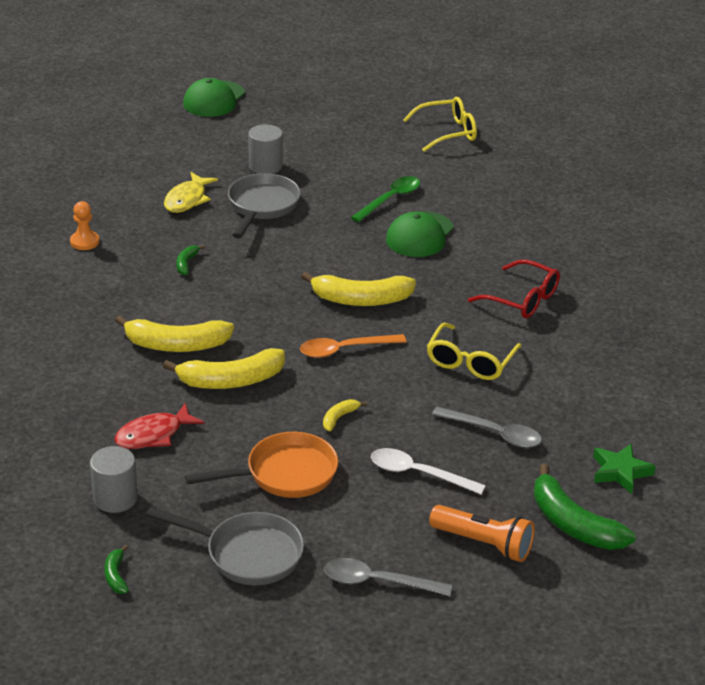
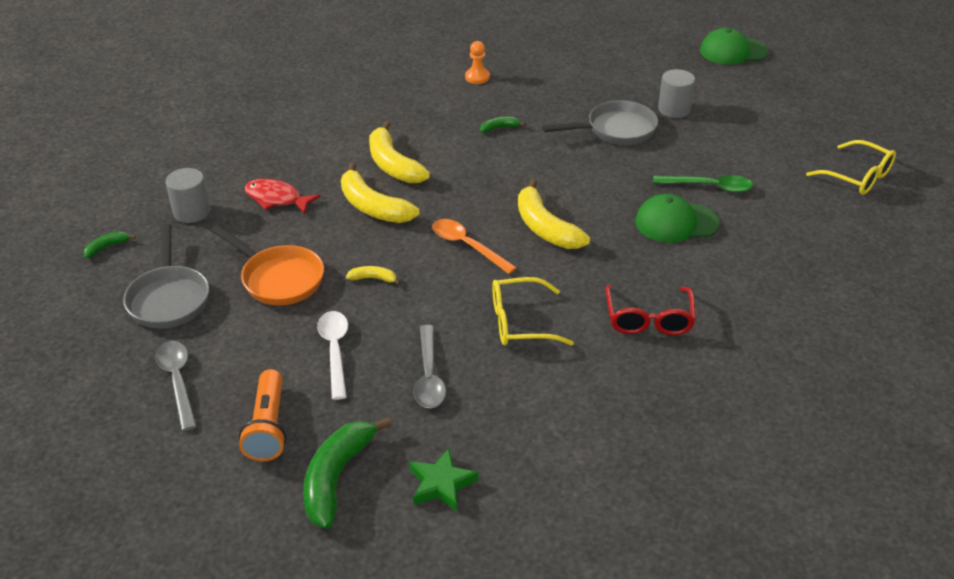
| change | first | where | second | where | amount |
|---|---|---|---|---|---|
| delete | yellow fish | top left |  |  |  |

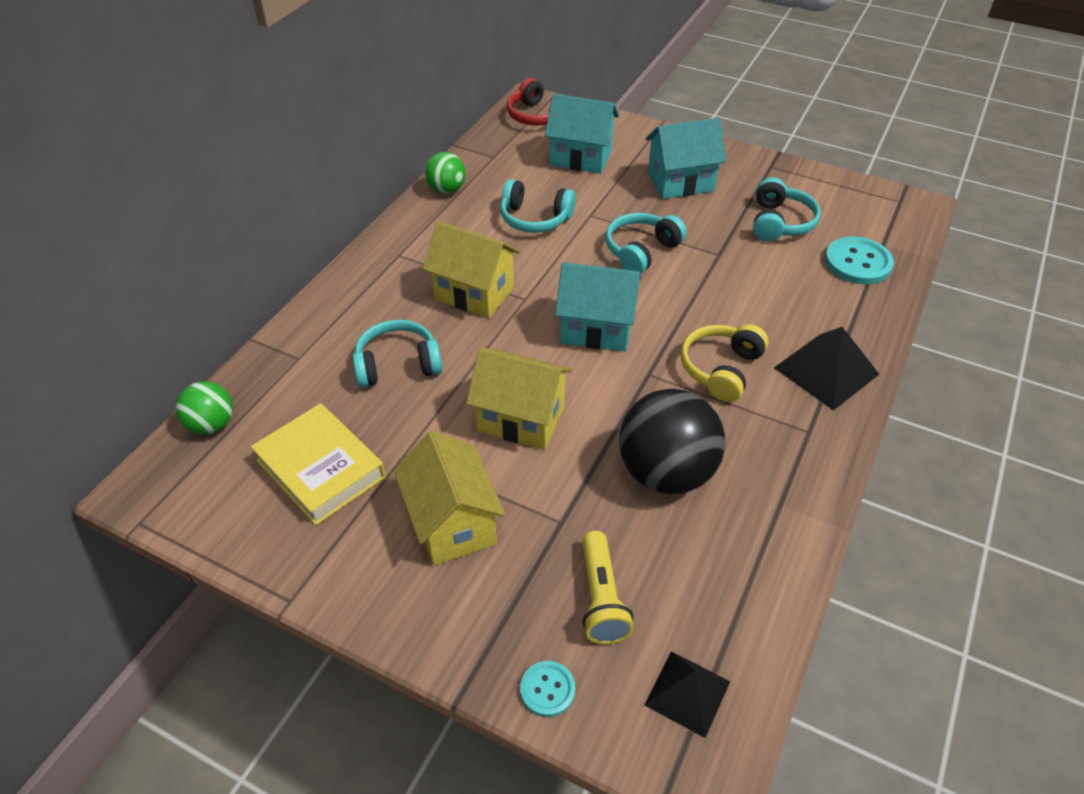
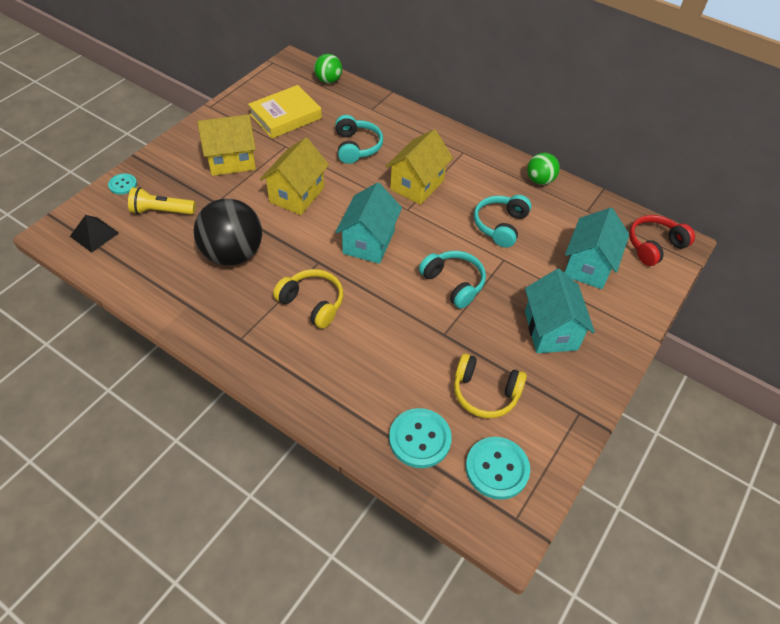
| change | first | where | second | where | amount |
|---|---|---|---|---|---|
| delete | black pyramid (2nd from left) | middle right |  |  |  |
| insert |  |  | turquoise button (3rd from left) | bottom centre |  |
| recolor | turquoise headphones (4th from left) | top right | yellow headphones (2nd from left) | centre |  |

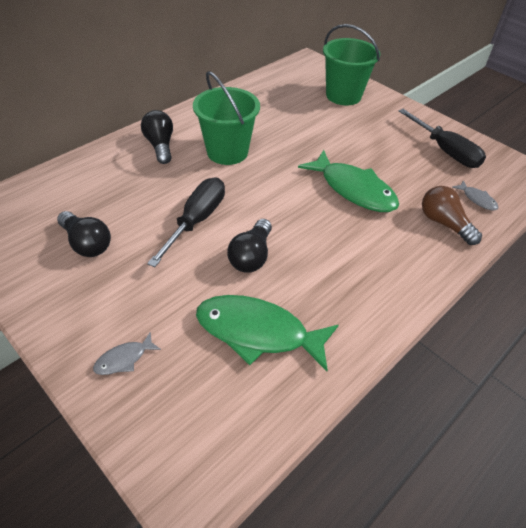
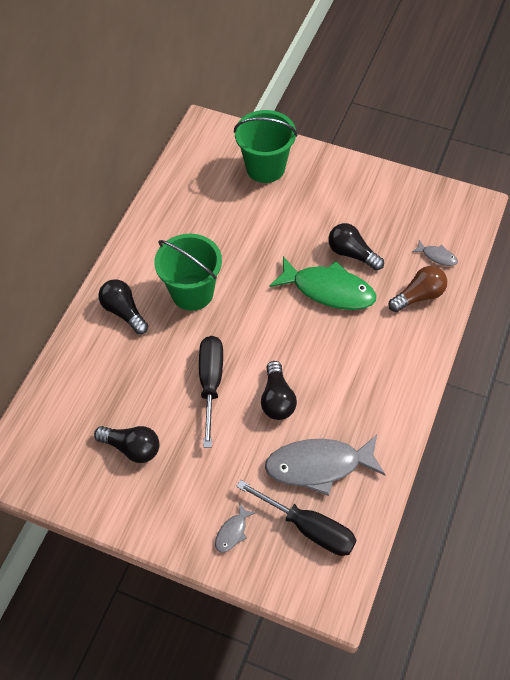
| change | first | where | second | where | amount |
|---|---|---|---|---|---|
| insert |  |  | black light bulb (4th from left) | middle right |  |
| move | black screwdriver (2nd from left) | top right |  | bottom centre |  |
| recolor | green fish (1st from left) | centre | grey fish (2nd from left) | bottom centre |  |
| rotate | brown light bulb | middle right |  | middle right | 120 degrees clockwise |

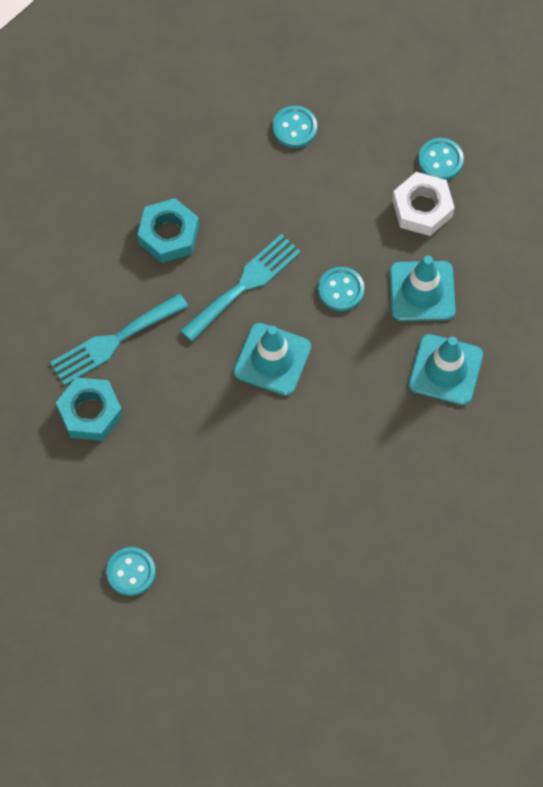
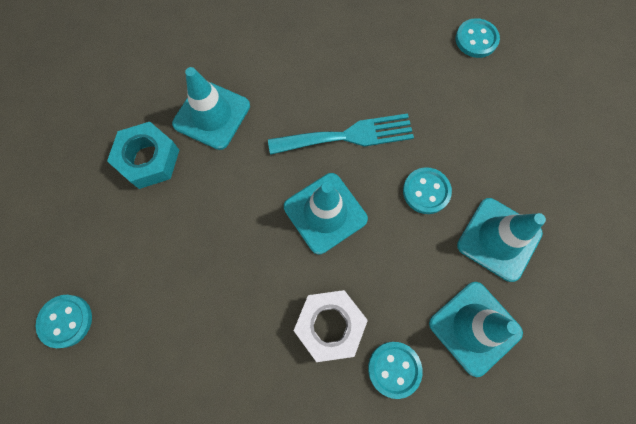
| change | first | where | second | where | amount |
|---|---|---|---|---|---|
| delete | turquoise nut (2nd from left) | top left |  |  |  |
| move | white nut | top right |  | bottom centre |  |
| move | turquoise button (4th from left in the first image) | top right | turquoise button (2nd from left) | bottom centre |  |
| replace | turquoise fork (1st from left) | middle left | turquoise traffic cone (1st from left) | top left |  |

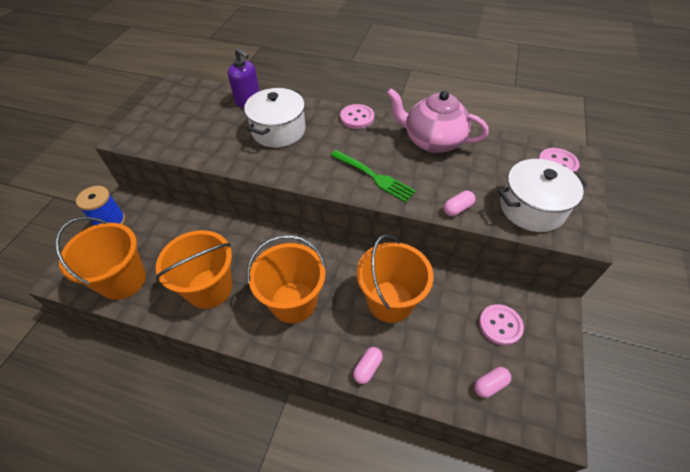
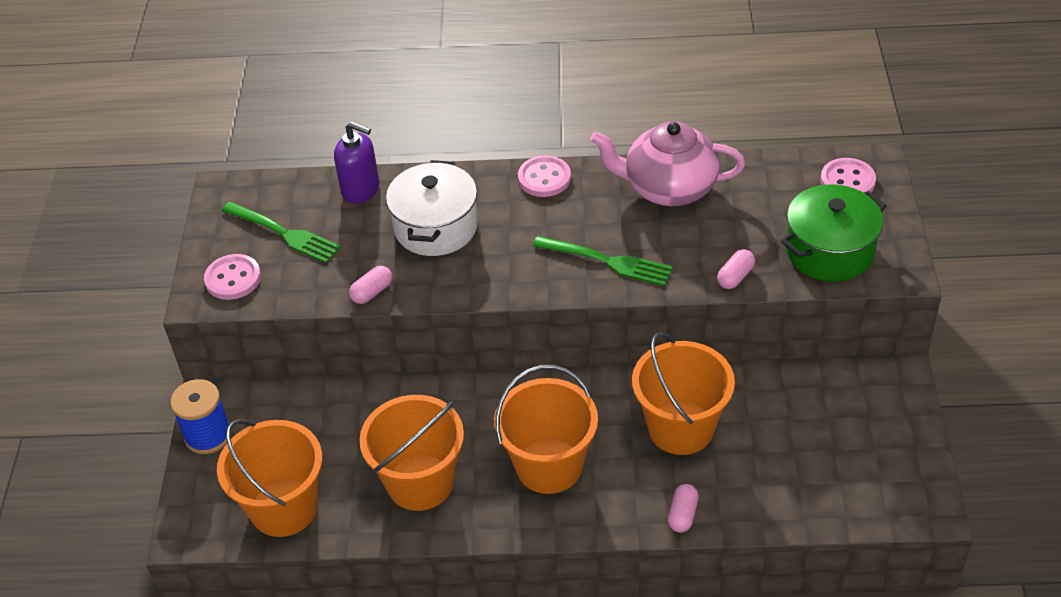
| change | first | where | second | where | amount |
|---|---|---|---|---|---|
| insert |  |  | green fork (1st from left) | middle left |  |
| move | pink capsule (3rd from left in the first image) | bottom right | pink capsule (1st from left) | centre |  |
| move | pink button (2nd from left in the first image) | bottom right | pink button (1st from left) | middle left |  |
| recolor | white pot (2nd from left) | middle right | green pot | middle right |  |

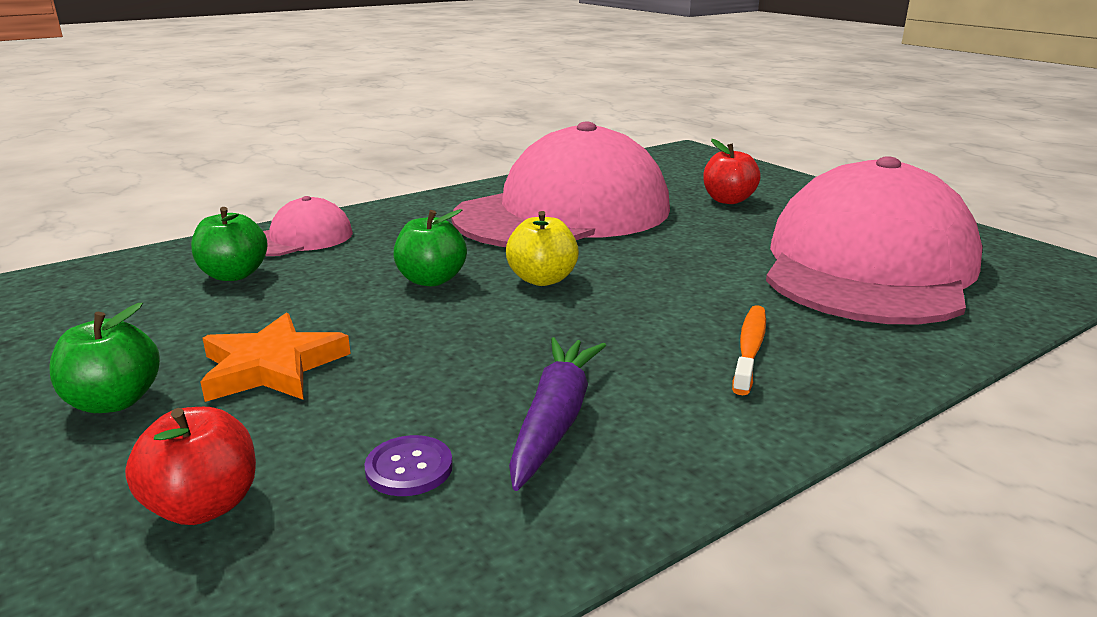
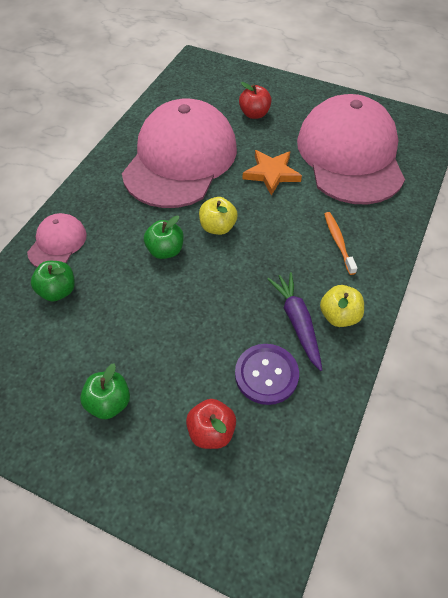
| change | first | where | second | where | amount |
|---|---|---|---|---|---|
| insert |  |  | yellow apple (2nd from left) | middle right |  |
| move | orange star | middle left |  | top centre |  |
| resize | purple button | bottom centre |  | centre | x1.76 |

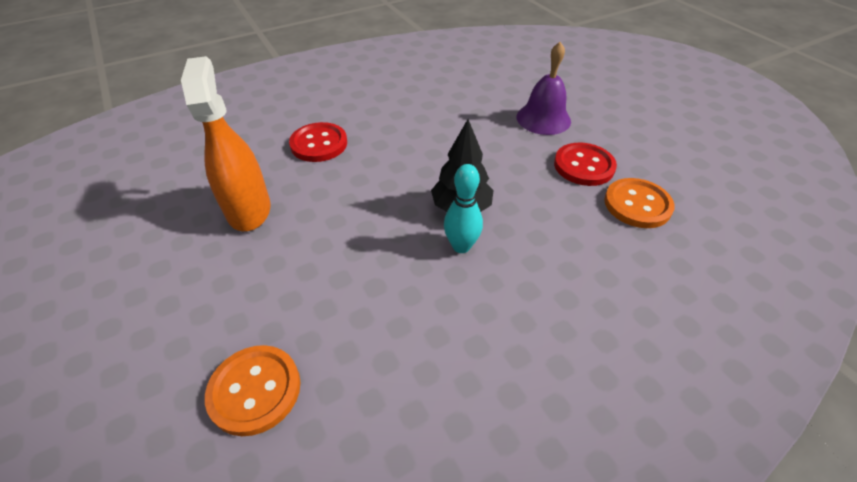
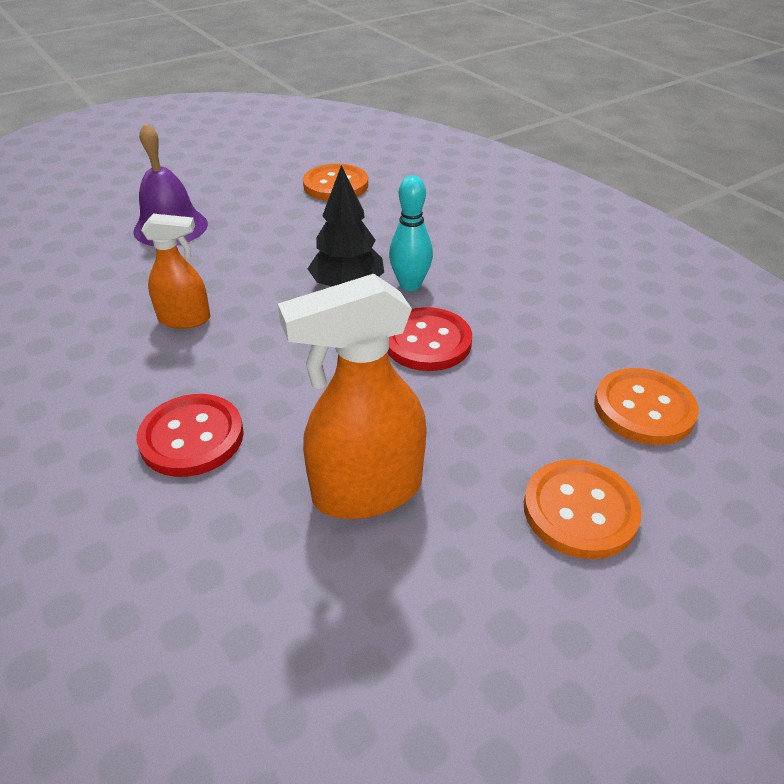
| change | first | where | second | where | amount |
|---|---|---|---|---|---|
| insert |  |  | orange spray bottle (1st from left) | middle left |  |
| insert |  |  | orange button (2nd from left) | middle right |  |
| move | red button (2nd from left) | middle right |  | centre |  |

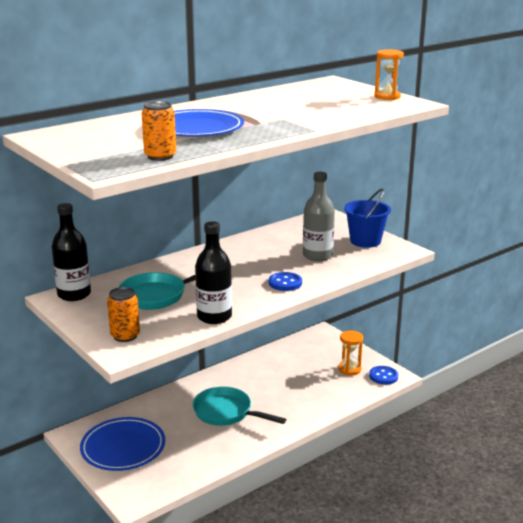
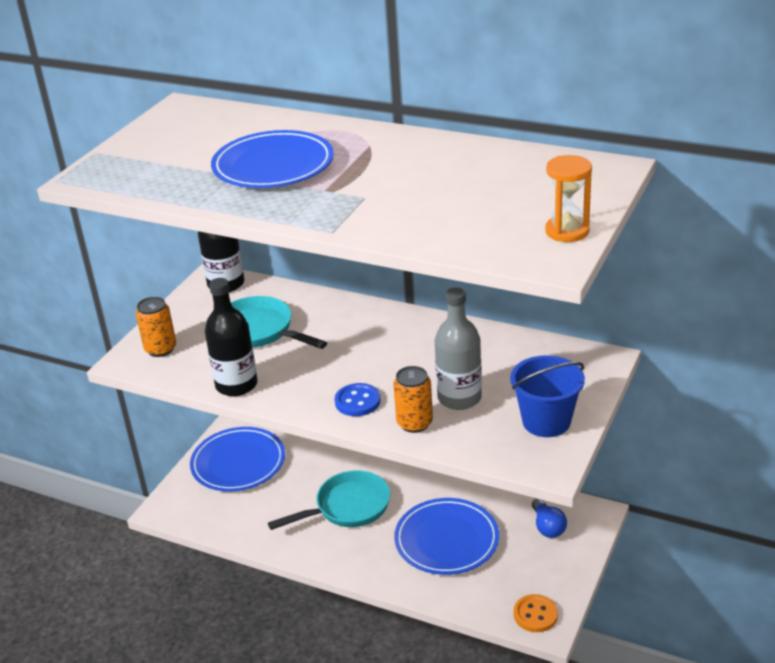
| change | first | where | second | where | amount |
|---|---|---|---|---|---|
| delete | orange hourglass (1st from left) | bottom right |  |  |  |
| insert |  |  | blue plate (3rd from left) | bottom centre |  |
| insert |  |  | blue light bulb | bottom right |  |
| move | orange can (2nd from left) | top left |  | centre |  |
| recolor | blue button (2nd from left) | bottom right | orange button | bottom right |  |
| rotate | turquoise pan (2nd from left) | bottom centre |  | bottom centre | 60 degrees clockwise |

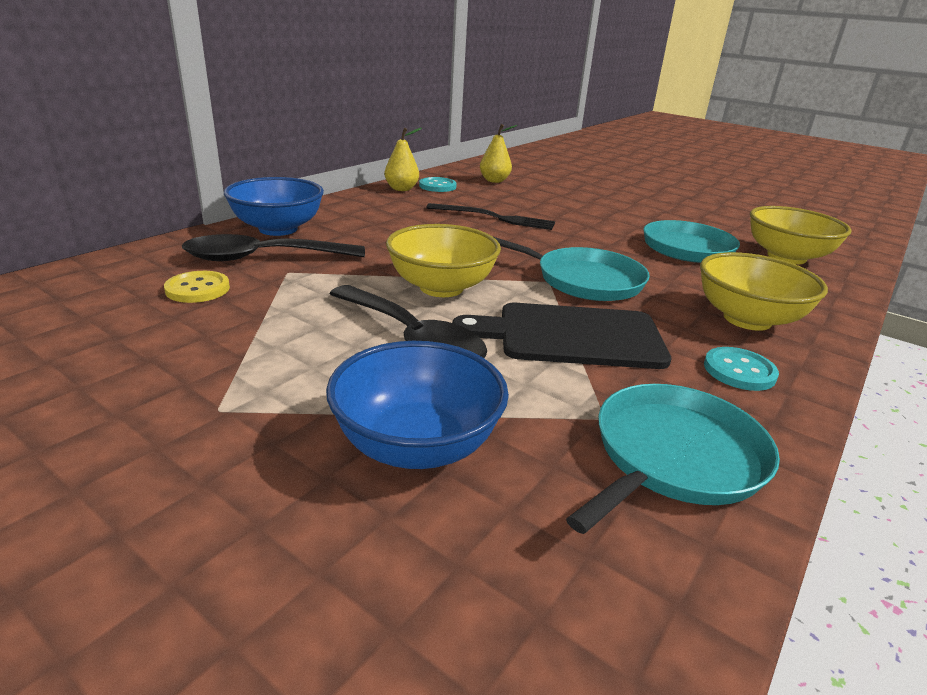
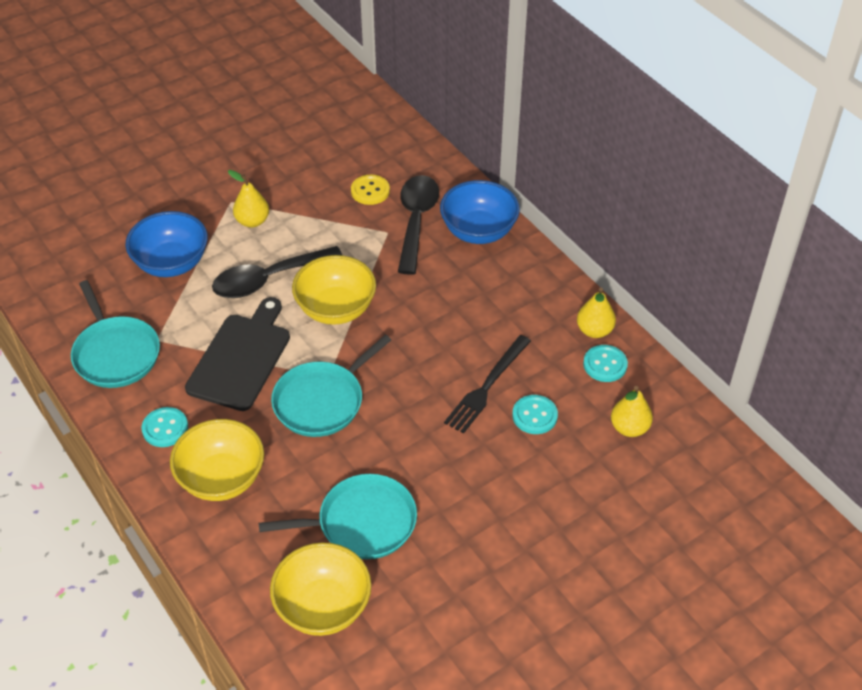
| change | first | where | second | where | amount |
|---|---|---|---|---|---|
| insert |  |  | yellow pear (1st from left) | top left |  |
| insert |  |  | turquoise button (2nd from left) | centre |  |

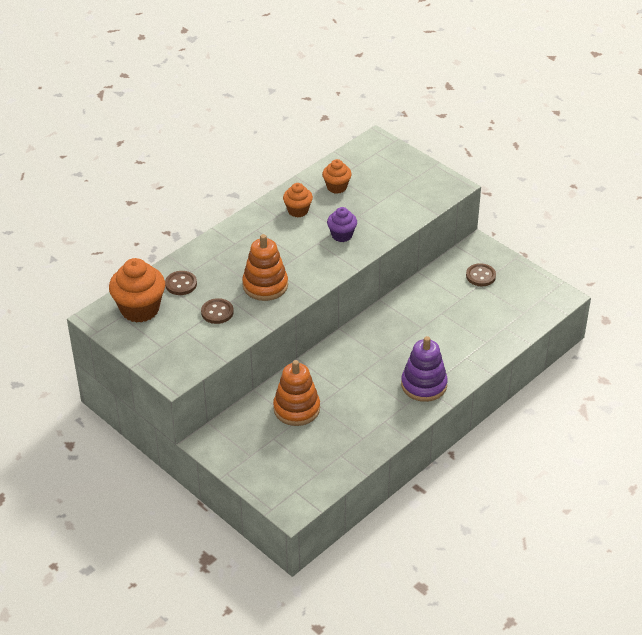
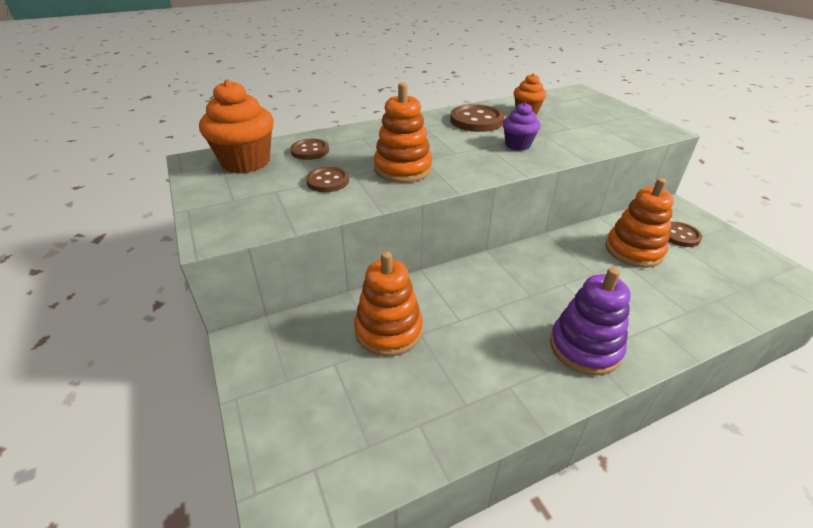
| change | first | where | second | where | amount |
|---|---|---|---|---|---|
| insert |  |  | orange stacking toy (3rd from left) | middle right |  |
| replace | orange cupcake (2nd from left) | top centre | brown button (3rd from left) | top centre |  |

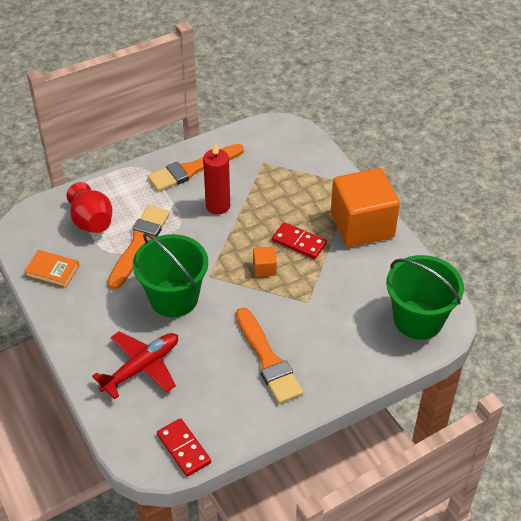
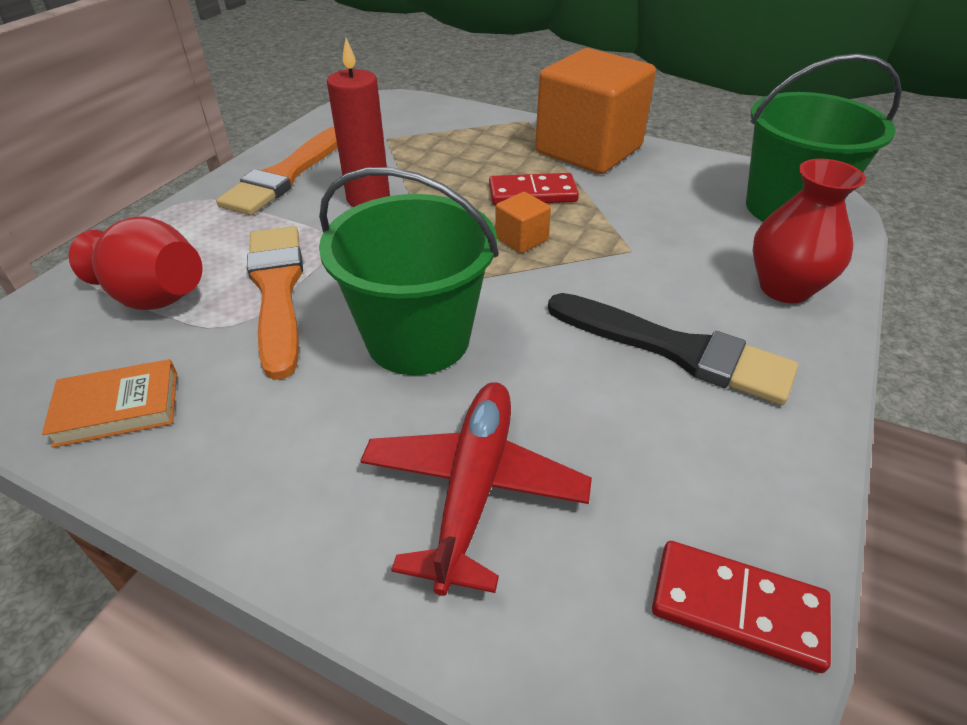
| change | first | where | second | where | amount |
|---|---|---|---|---|---|
| insert |  |  | red vase (2nd from left) | top right |  |
| recolor | orange brush (3rd from left) | bottom centre | black brush | middle right |  |

